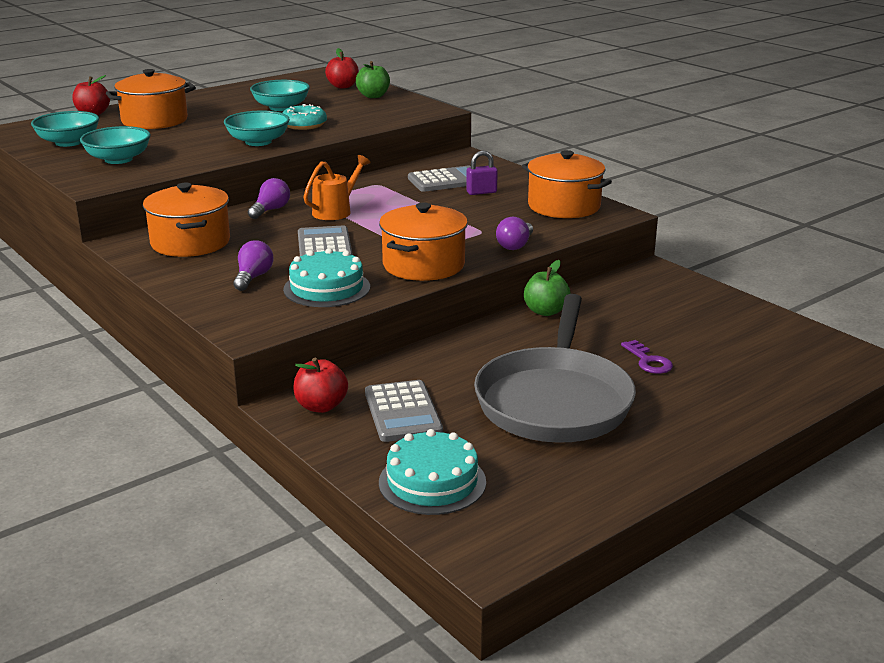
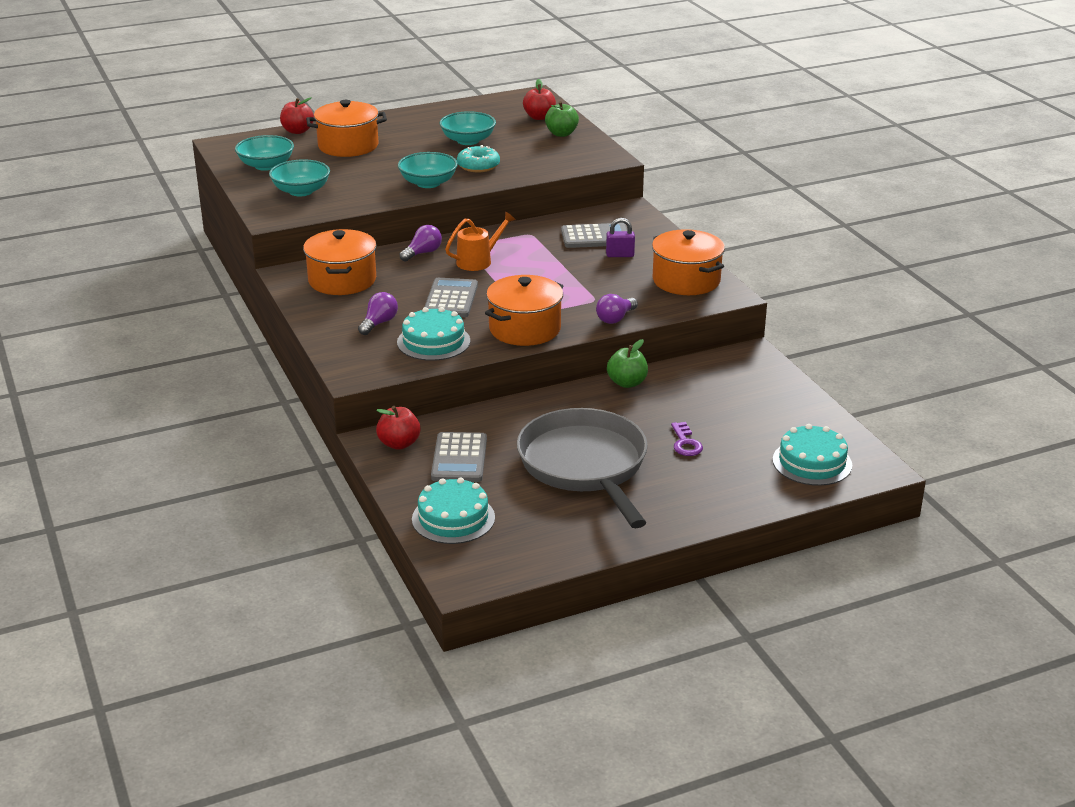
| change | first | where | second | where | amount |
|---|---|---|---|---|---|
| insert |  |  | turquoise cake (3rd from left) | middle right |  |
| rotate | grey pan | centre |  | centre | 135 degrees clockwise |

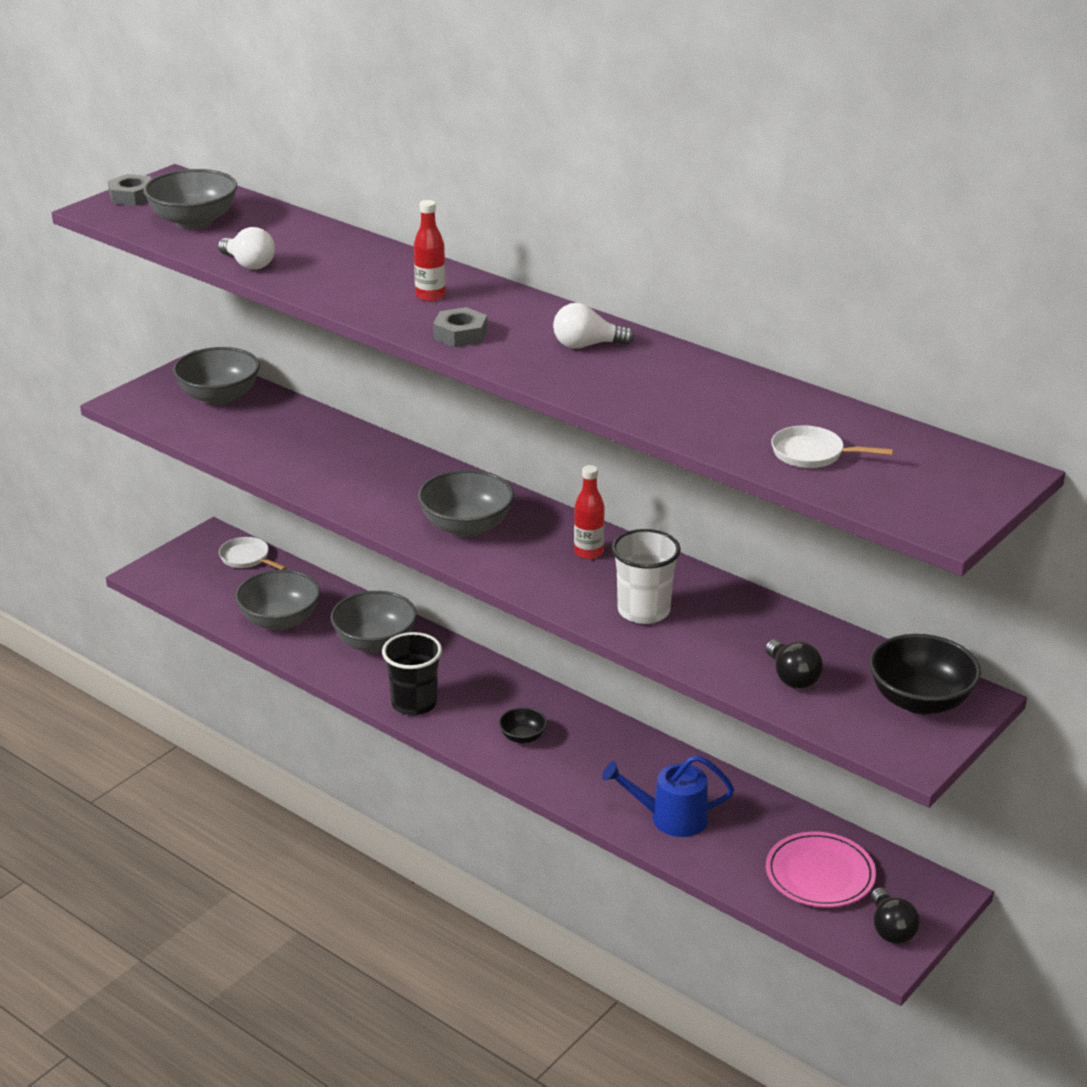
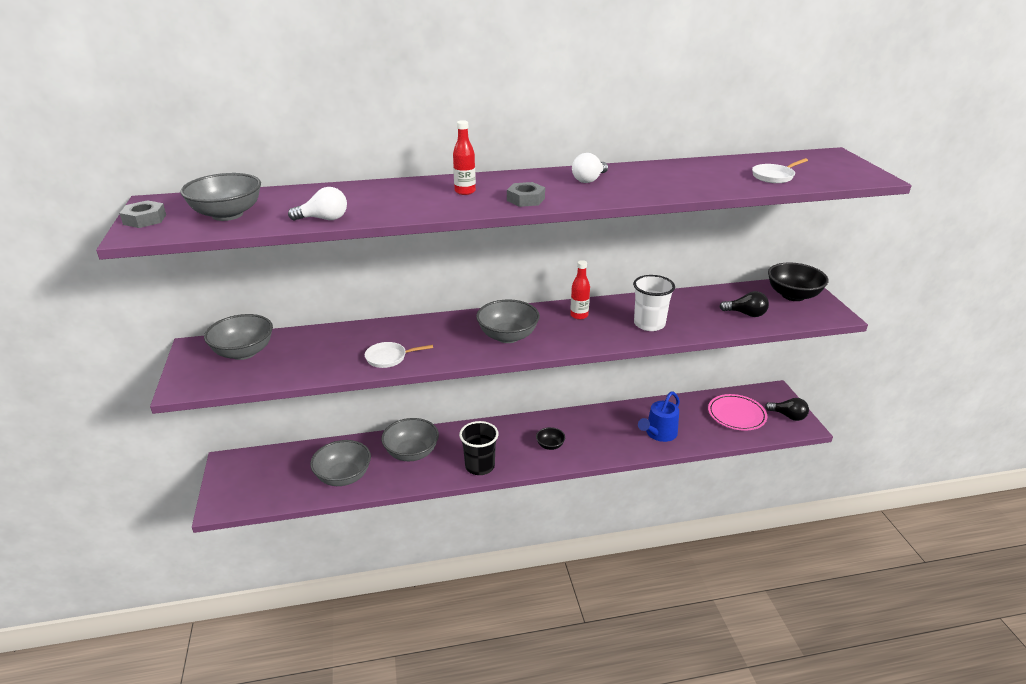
| change | first | where | second | where | amount |
|---|---|---|---|---|---|
| move | white pan (1st from left) | middle left |  | centre |  |

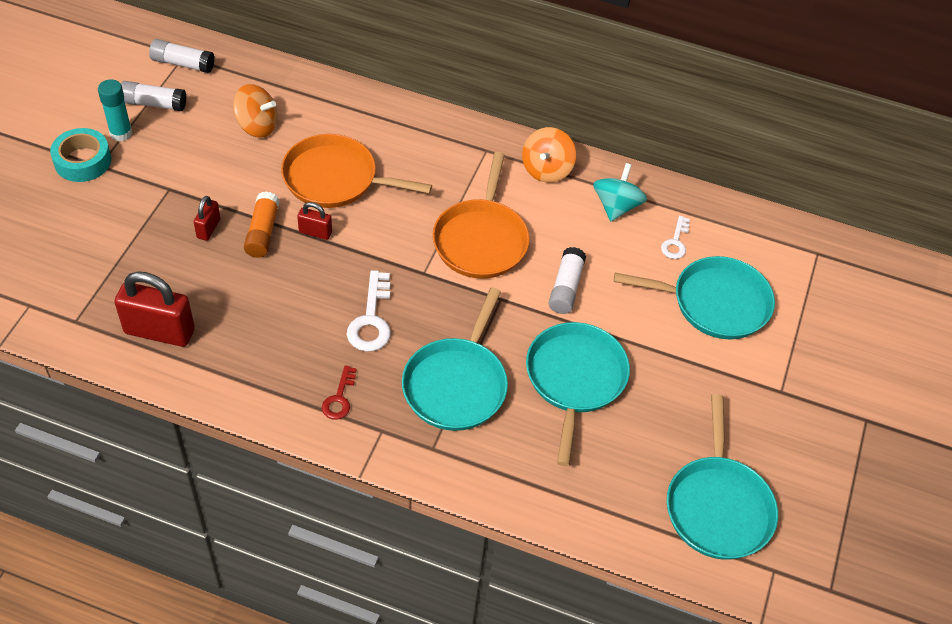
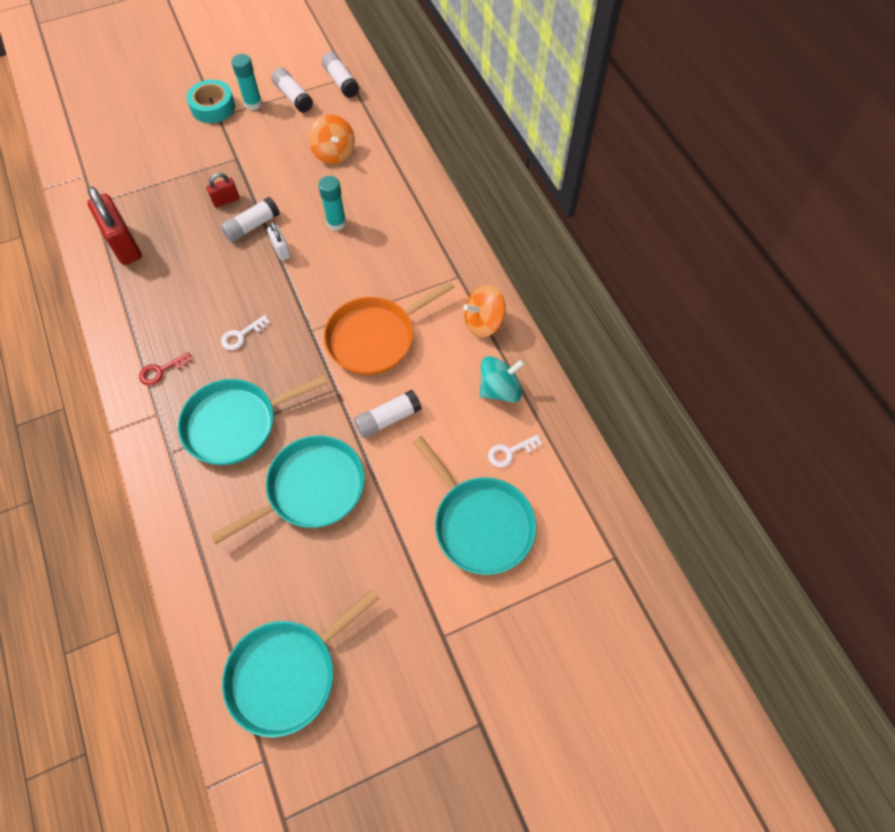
| change | first | where | second | where | amount |
|---|---|---|---|---|---|
| replace | orange pan (1st from left) | top centre | turquoise glue stick (2nd from left) | top centre |  |
| recolor | orange glue stick | middle left | white glue stick (1st from left) | top left |  |
| recolor | red padlock (3rd from left) | middle left | white padlock | top left |  |
| resize | white key (1st from left) | centre |  | middle left | x0.61 |

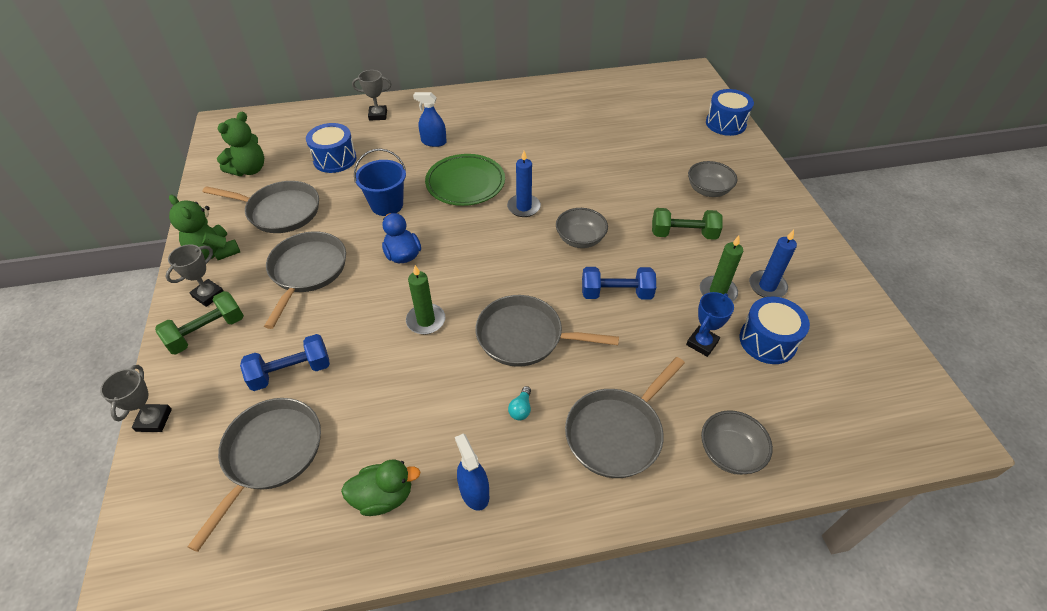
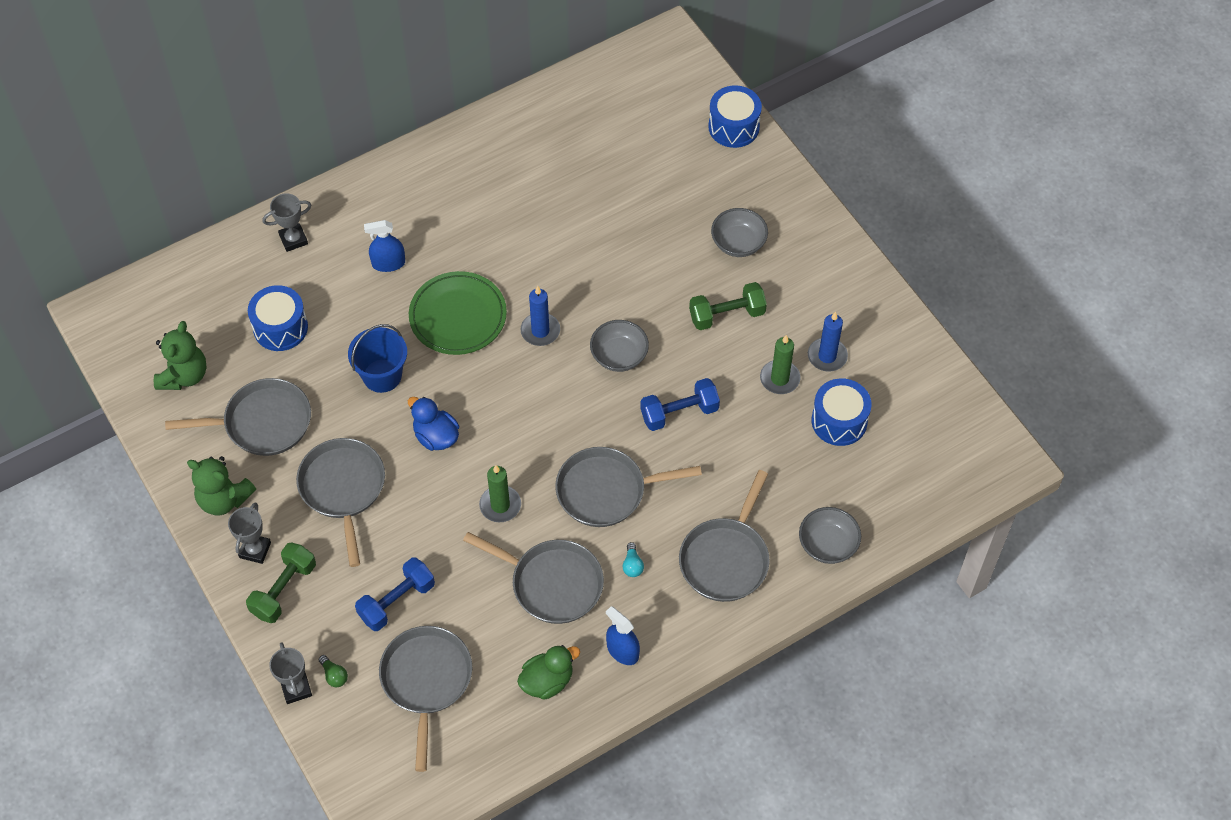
| change | first | where | second | where | amount |
|---|---|---|---|---|---|
| delete | blue trophy | middle right |  |  |  |
| insert |  |  | green light bulb | bottom left |  |
| insert |  |  | grey pan (4th from left) | bottom centre |  |

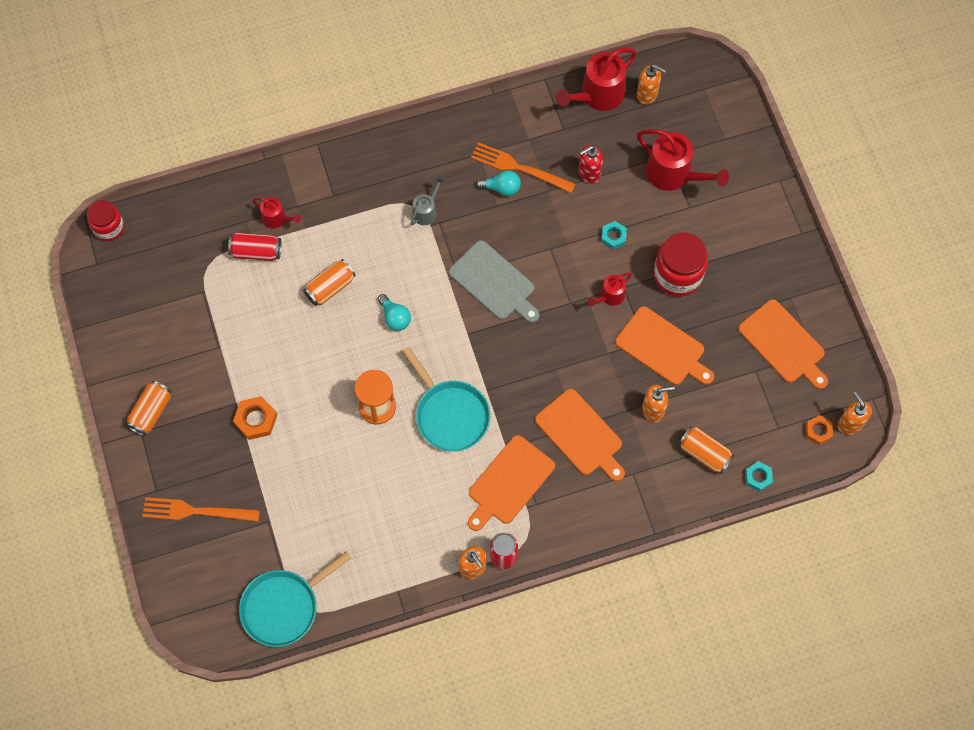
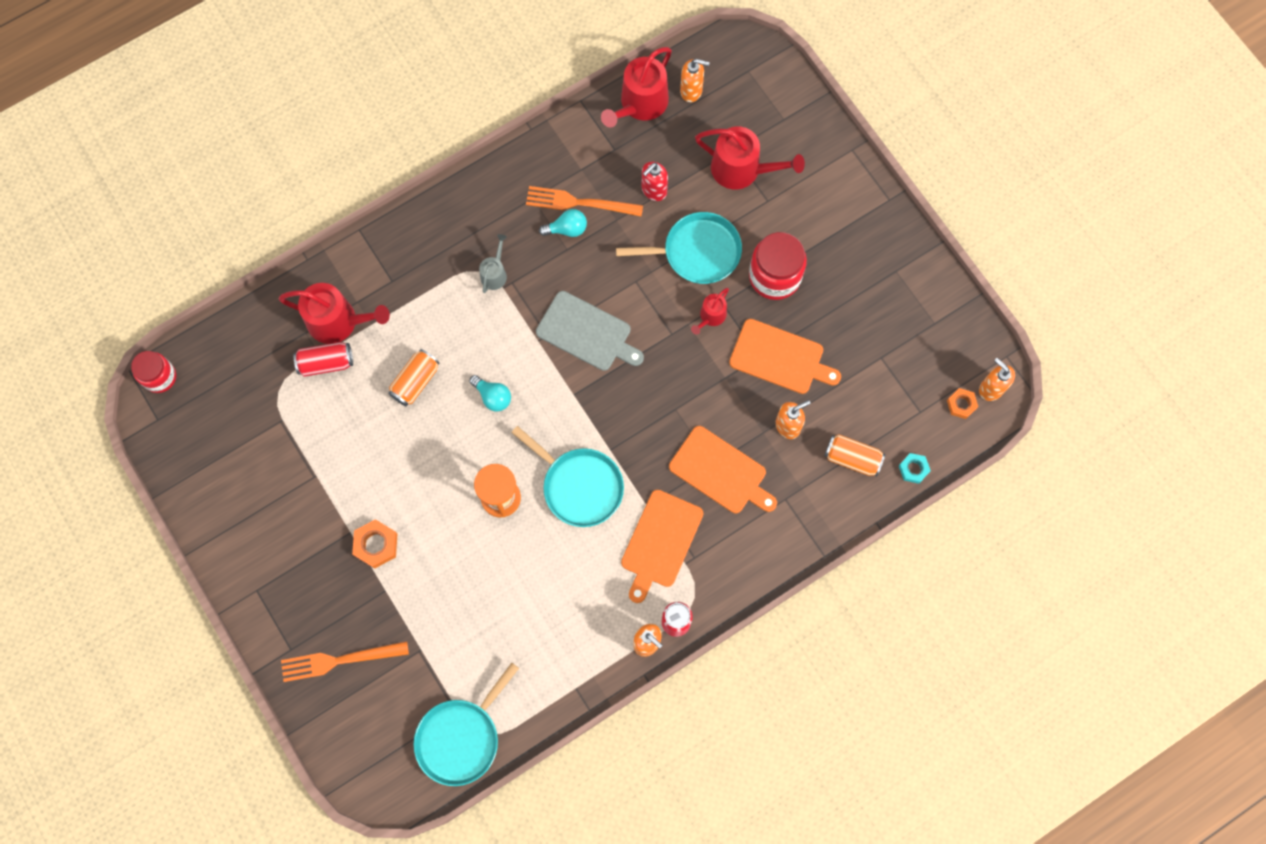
| change | first | where | second | where | amount |
|---|---|---|---|---|---|
| delete | orange can (1st from left) | middle left |  |  |  |
| delete | orange cutting board (4th from left) | middle right |  |  |  |
| replace | turquoise nut (1st from left) | top centre | turquoise pan (3rd from left) | top centre |  |
| resize | red watering can (1st from left) | top left |  | middle left | x1.87 |

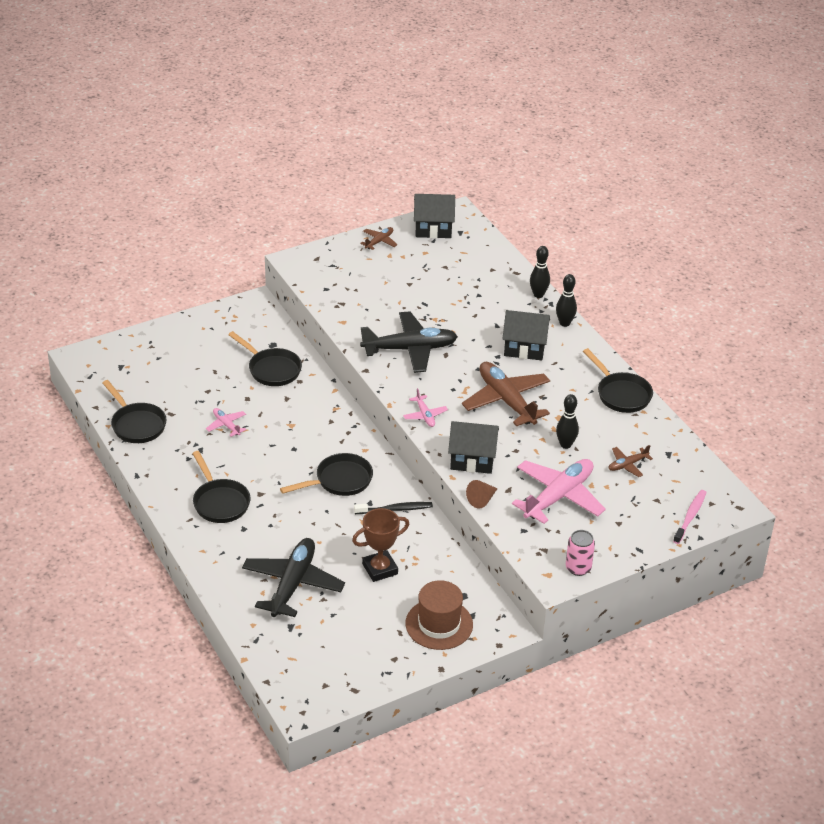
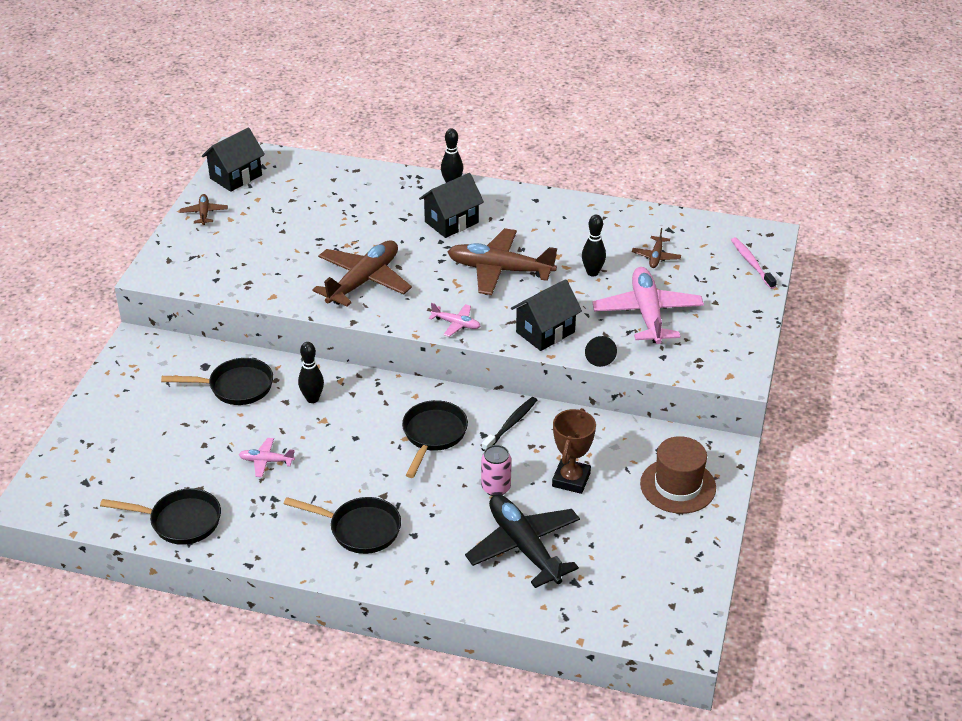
| change | first | where | second | where | amount |
|---|---|---|---|---|---|
| delete | black pan (5th from left) | middle right |  |  |  |
| move | black bowling pin (1st from left) | top centre |  | middle left |  |
| move | pink can | bottom right |  | centre |  |
| recolor | black plane (2nd from left) | centre | brown plane (2nd from left) | centre |  |
| recolor | brown cone | centre | black cone | centre |  |

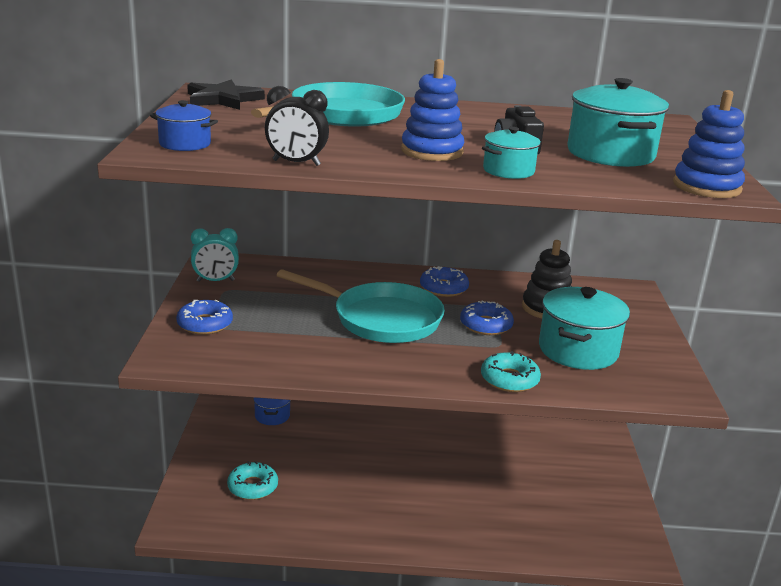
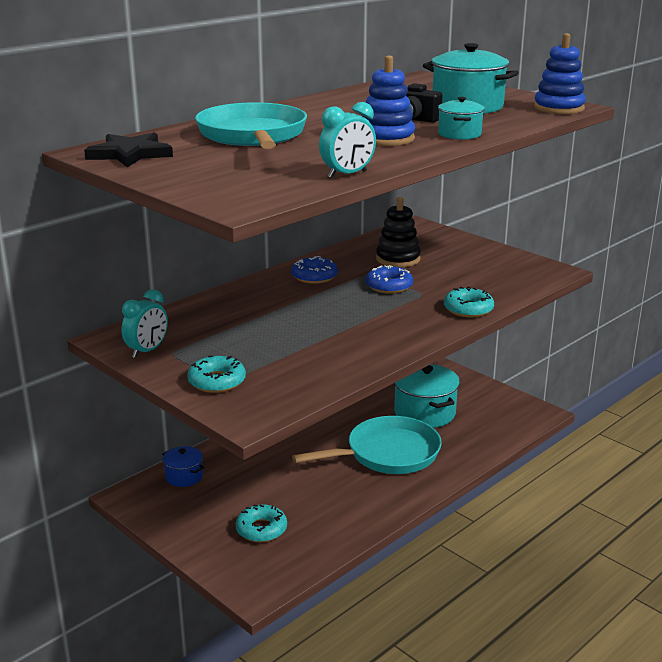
| change | first | where | second | where | amount |
|---|---|---|---|---|---|
| delete | blue pot (1st from left) | top left |  |  |  |
| move | turquoise pan (2nd from left) | centre |  | bottom centre |  |
| move | turquoise pot (2nd from left in the first image) | middle right | turquoise pot (1st from left) | centre |  |
| recolor | blue donut (1st from left) | middle left | turquoise donut (1st from left) | middle left |  |
| recolor | black clock | top centre | turquoise clock (2nd from left) | top centre |  |

